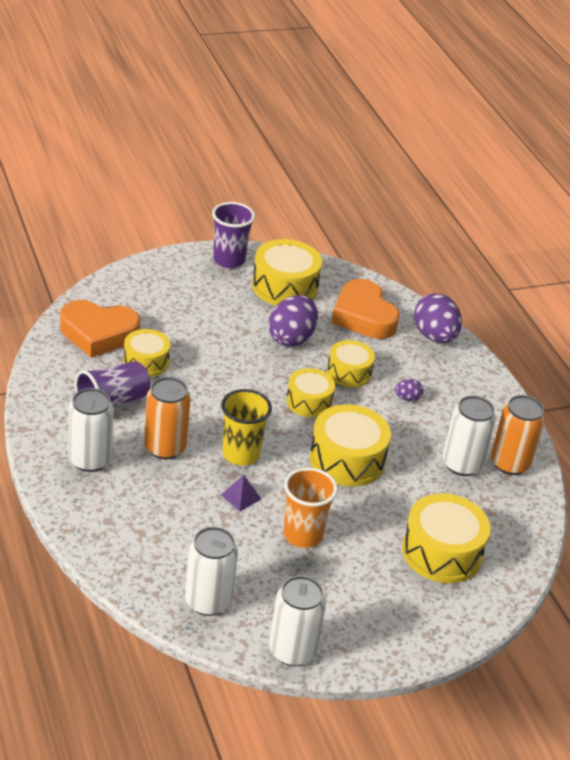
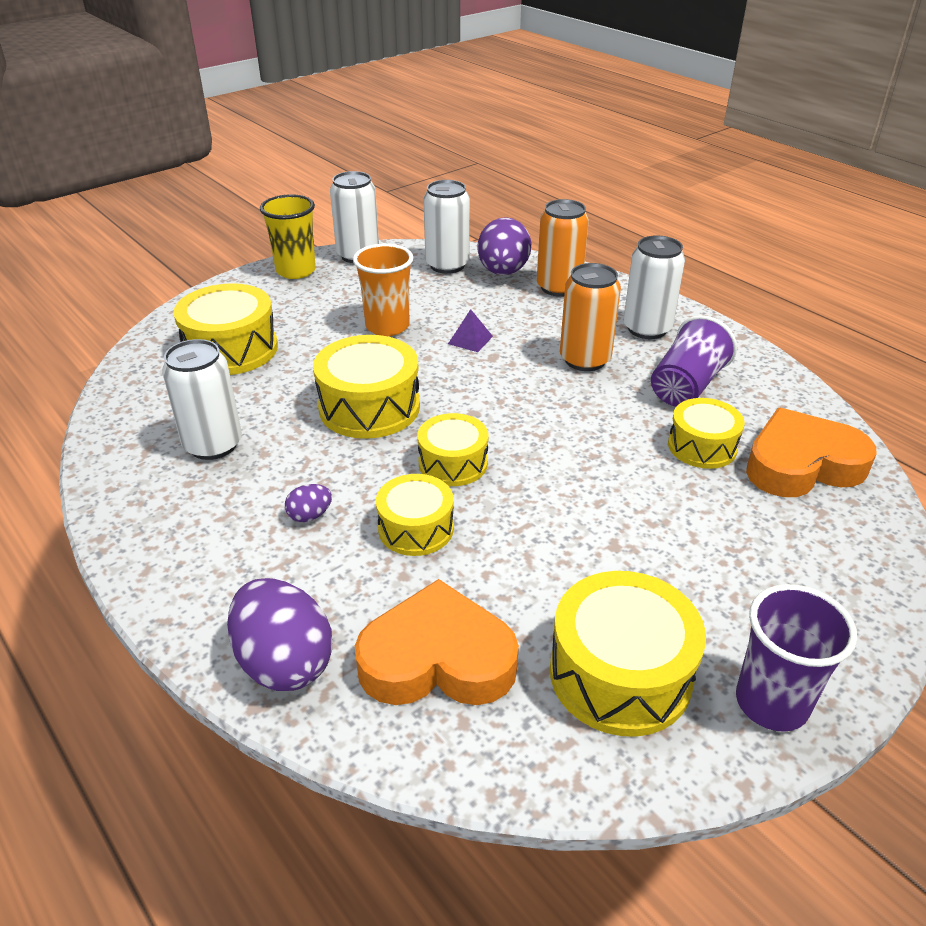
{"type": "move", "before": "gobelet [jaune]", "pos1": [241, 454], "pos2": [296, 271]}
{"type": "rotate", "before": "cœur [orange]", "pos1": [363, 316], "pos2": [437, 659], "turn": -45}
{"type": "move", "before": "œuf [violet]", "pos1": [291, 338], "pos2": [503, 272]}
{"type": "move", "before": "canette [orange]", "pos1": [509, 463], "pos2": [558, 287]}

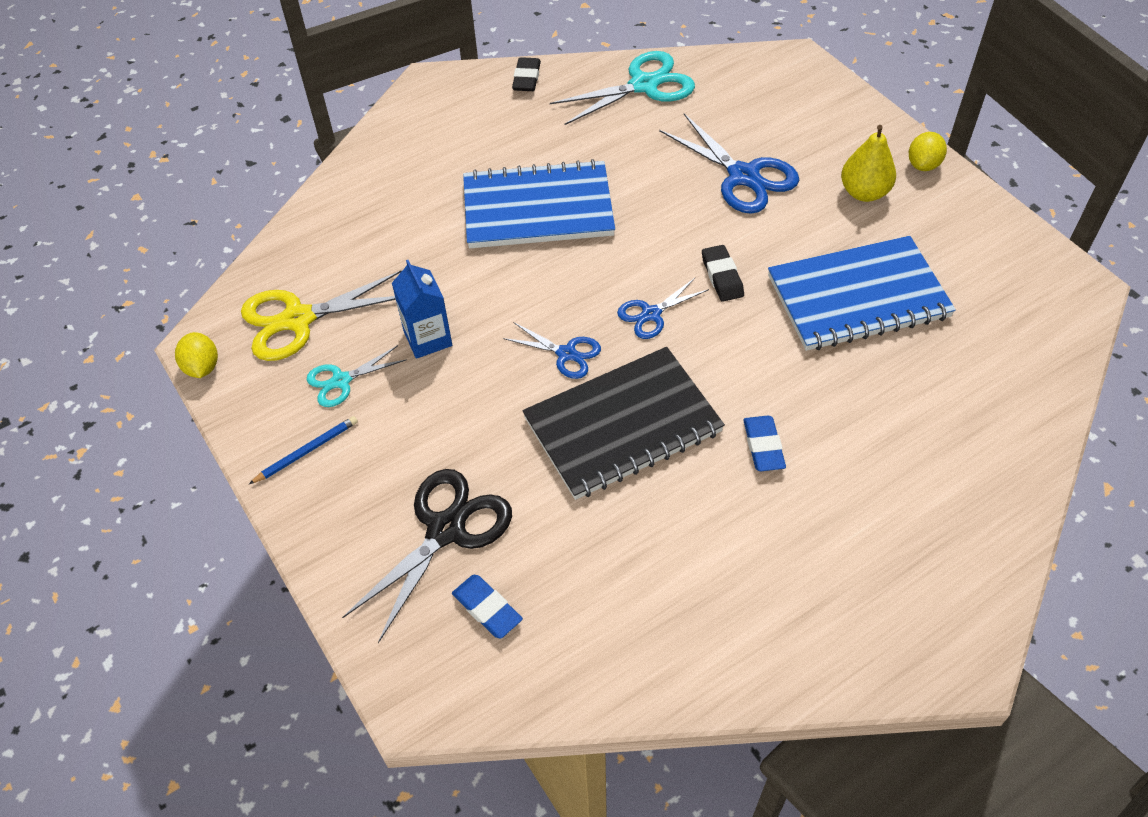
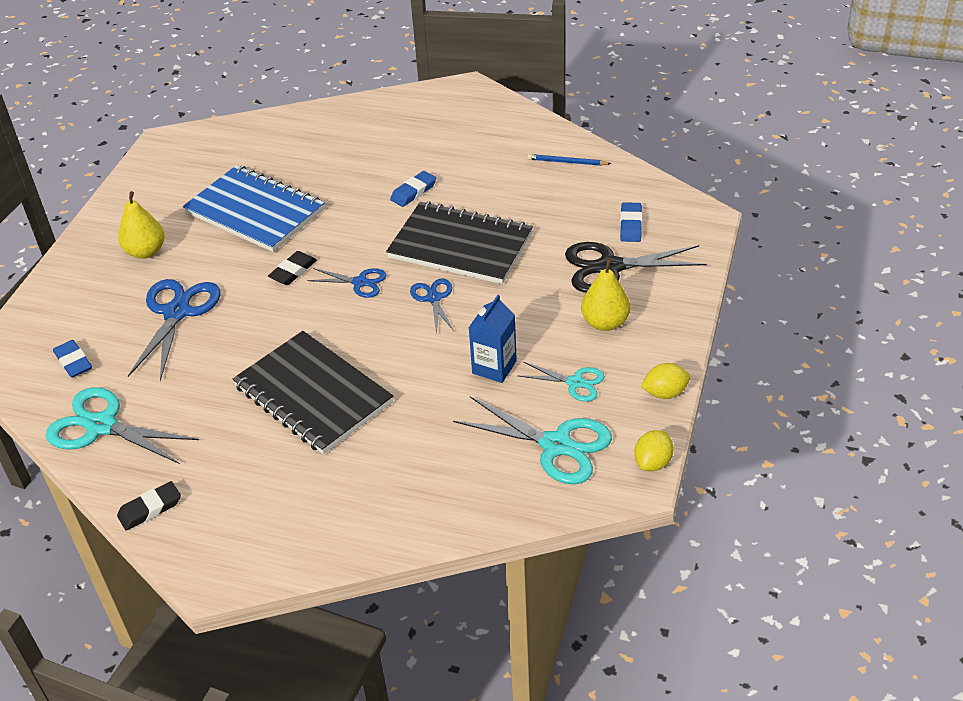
{"type": "insert", "after": "gomme [bleu]", "pos2": [73, 362]}
{"type": "recolor", "before": "carnet [bleu]", "after": "carnet [noir]", "pos1": [538, 208], "pos2": [313, 395]}
{"type": "recolor", "before": "ciseaux [jaune]", "after": "ciseaux [turquoise]", "pos1": [298, 319], "pos2": [556, 445]}
{"type": "move", "before": "crayon [bleu]", "pos1": [307, 451], "pos2": [567, 162]}
{"type": "insert", "after": "poire [jaune]", "pos2": [605, 322]}
{"type": "move", "before": "citron [jaune]", "pos1": [923, 165], "pos2": [665, 393]}

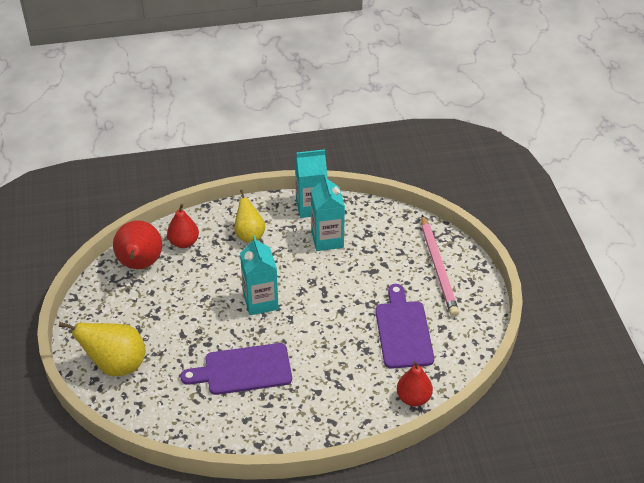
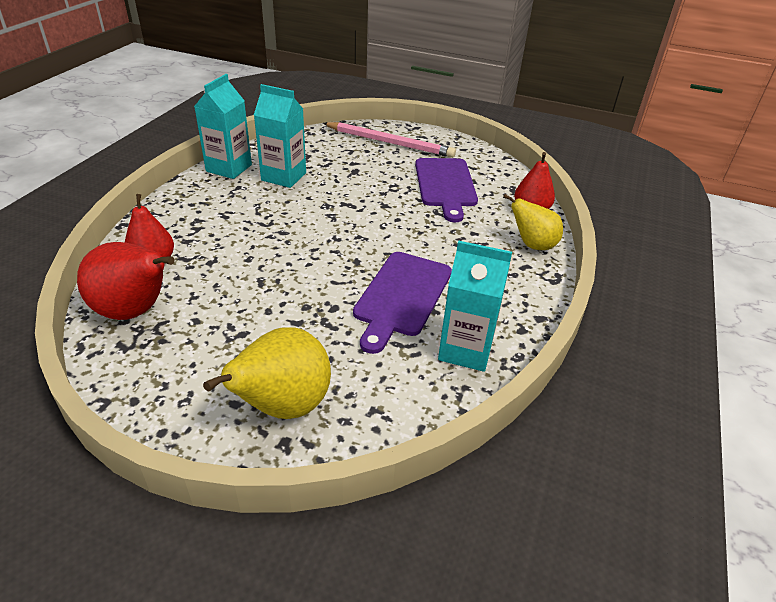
{"type": "rotate", "before": "planche à découper [violet]", "pos1": [403, 331], "pos2": [445, 185], "turn": -120}
{"type": "move", "before": "brique de lait [turquoise]", "pos1": [260, 302], "pos2": [465, 350]}
{"type": "move", "before": "poire [jaune]", "pos1": [249, 235], "pos2": [532, 245]}

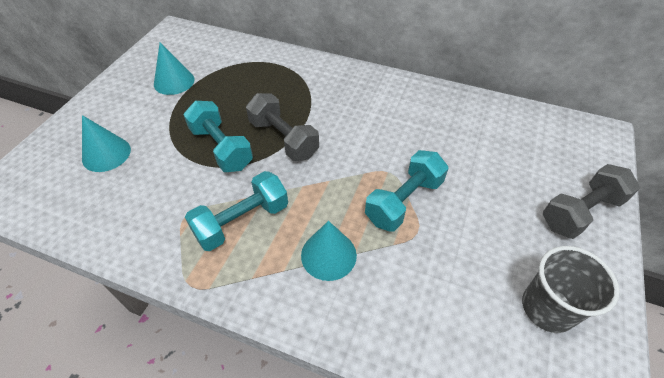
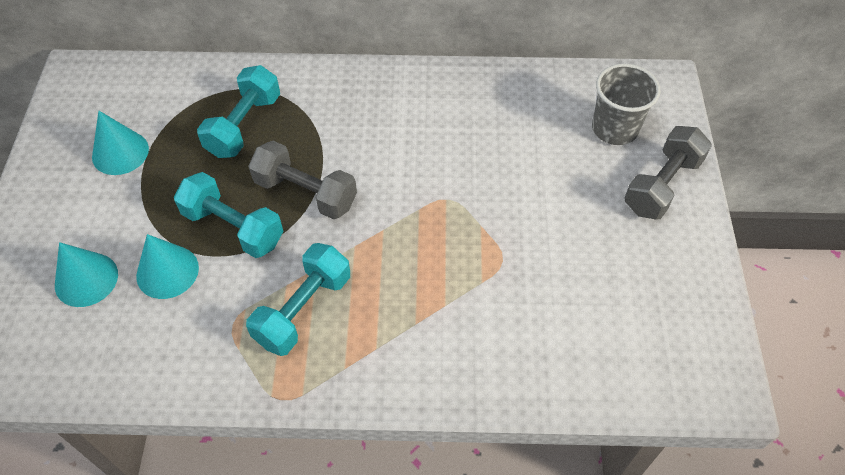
{"type": "move", "before": "cône [turquoise]", "pos1": [328, 255], "pos2": [167, 271]}
{"type": "move", "before": "haltère [turquoise]", "pos1": [404, 201], "pos2": [244, 125]}
{"type": "move", "before": "gobelet [gris]", "pos1": [547, 308], "pos2": [614, 129]}

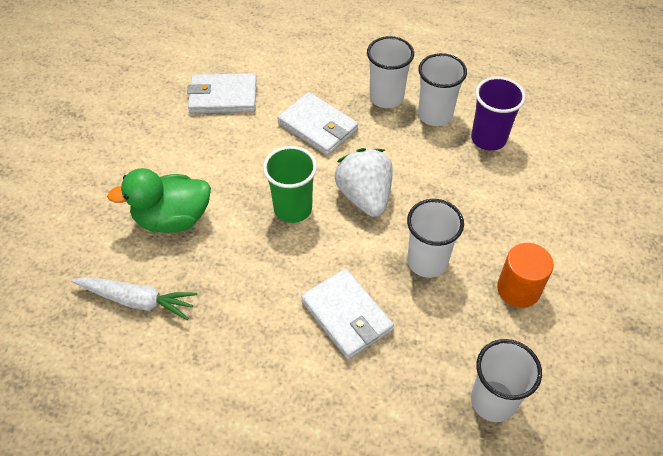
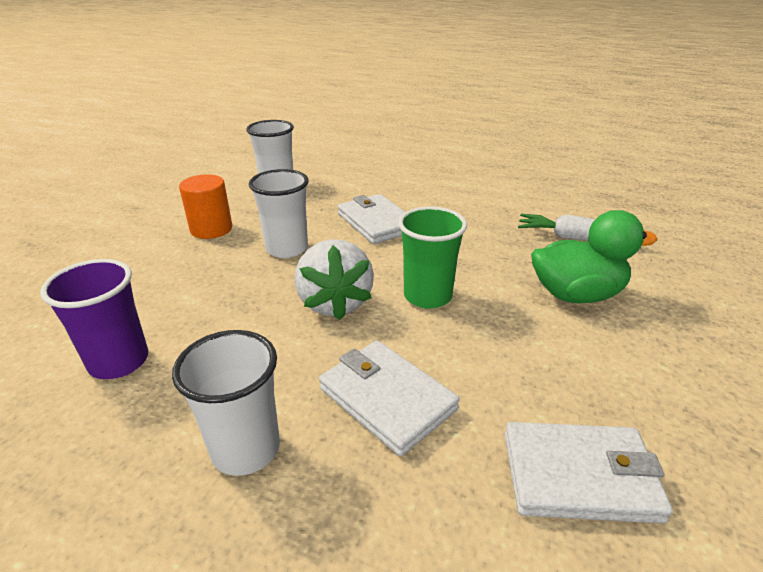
{"type": "delete", "before": "gobelet [blanc]", "pos1": [435, 115]}

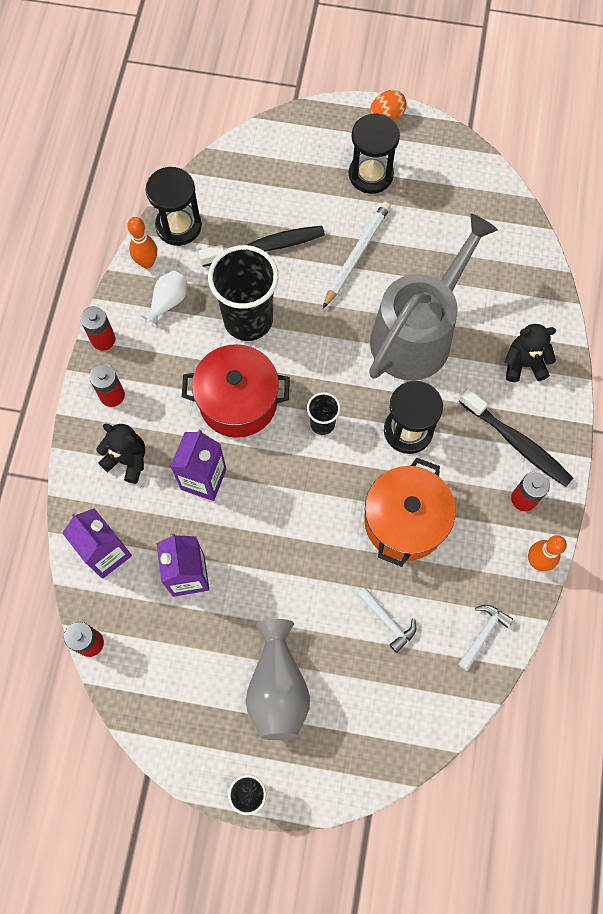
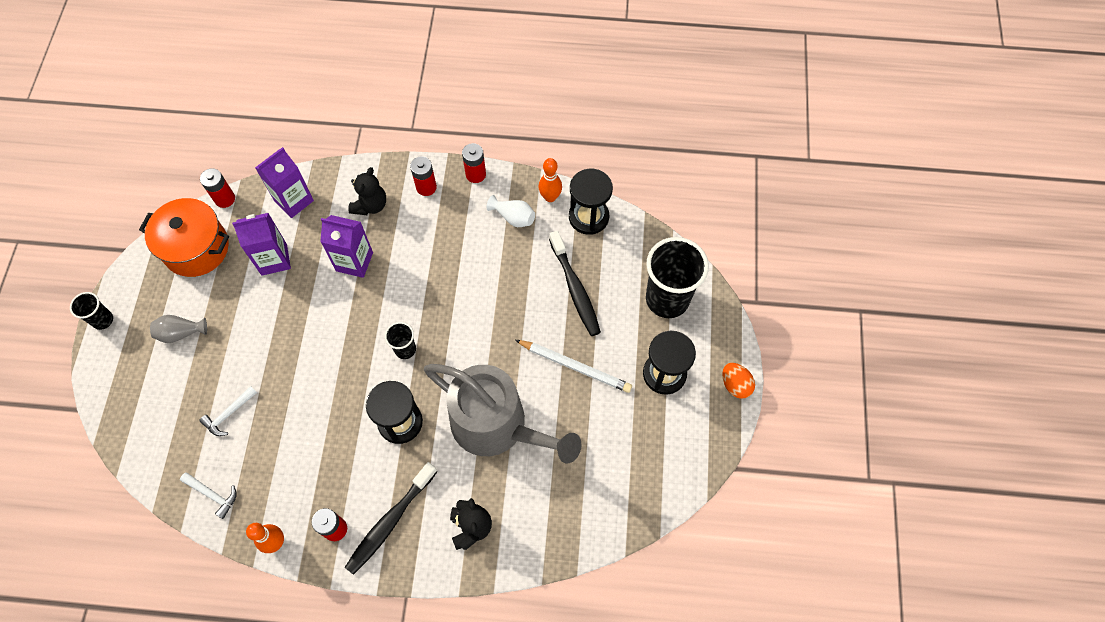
{"type": "move", "before": "marmite [orange]", "pos1": [404, 521], "pos2": [196, 248]}
{"type": "resize", "before": "vase [gris]", "pos1": [278, 687], "pos2": [181, 333], "scale": 0.57}
{"type": "move", "before": "gobelet [noir]", "pos1": [248, 320], "pos2": [667, 299]}
{"type": "delete", "before": "marmite [rouge]", "pos1": [238, 402]}

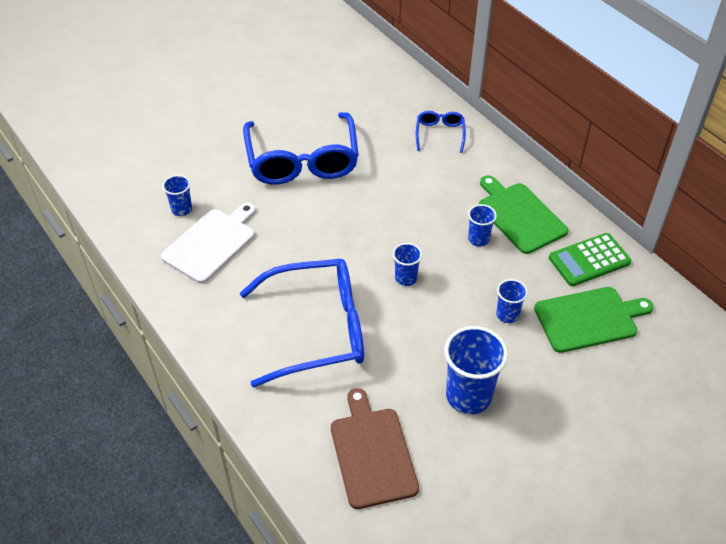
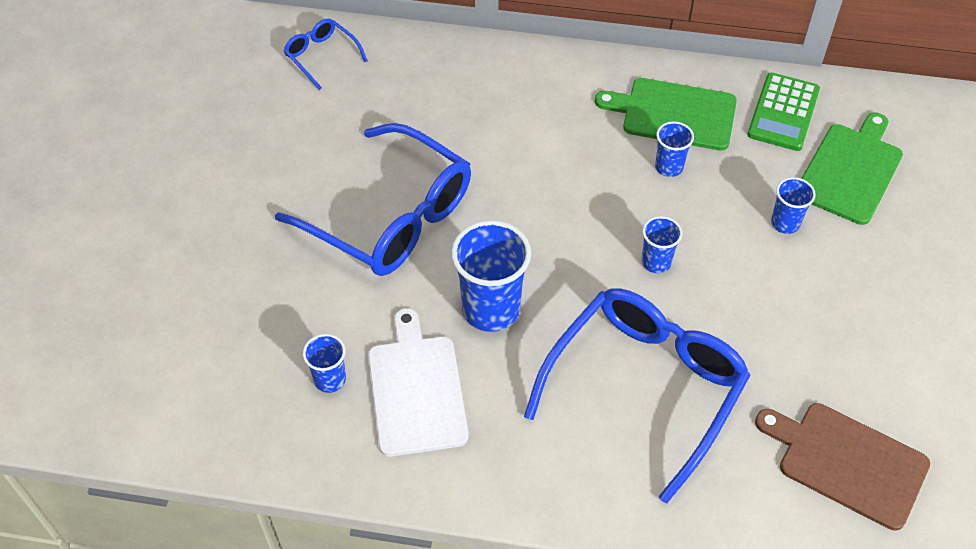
{"type": "move", "before": "lunettes [bleu]", "pos1": [440, 134], "pos2": [321, 56]}
{"type": "move", "before": "gobelet [bleu]", "pos1": [468, 396], "pos2": [491, 309]}

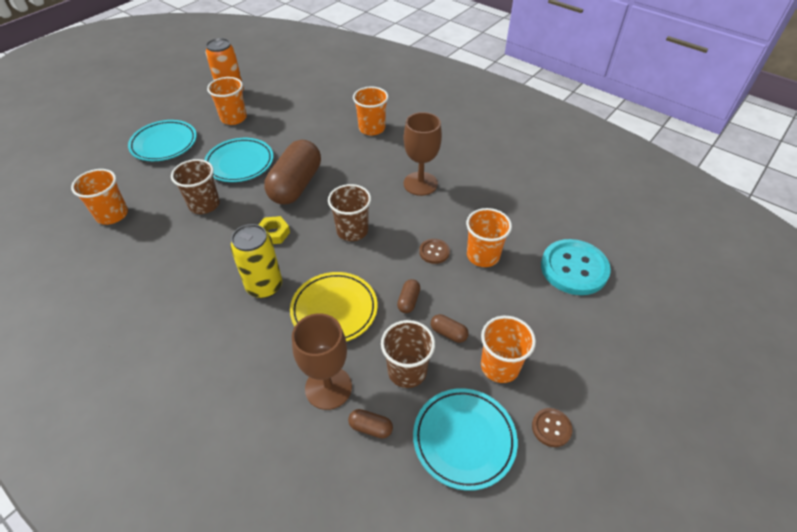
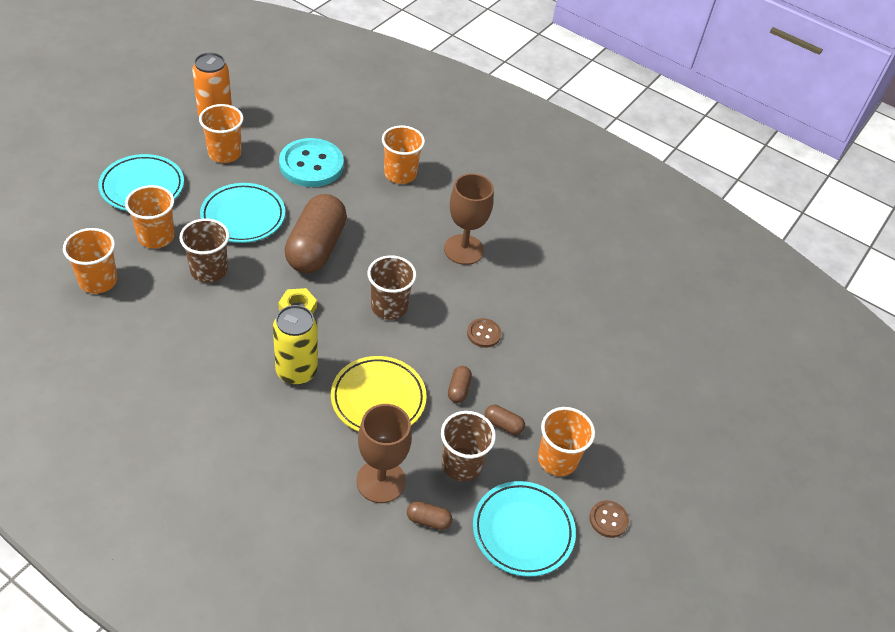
{"type": "move", "before": "gobelet [orange]", "pos1": [483, 255], "pos2": [156, 237]}
{"type": "move", "before": "bouton [turquoise]", "pos1": [574, 268], "pos2": [311, 165]}

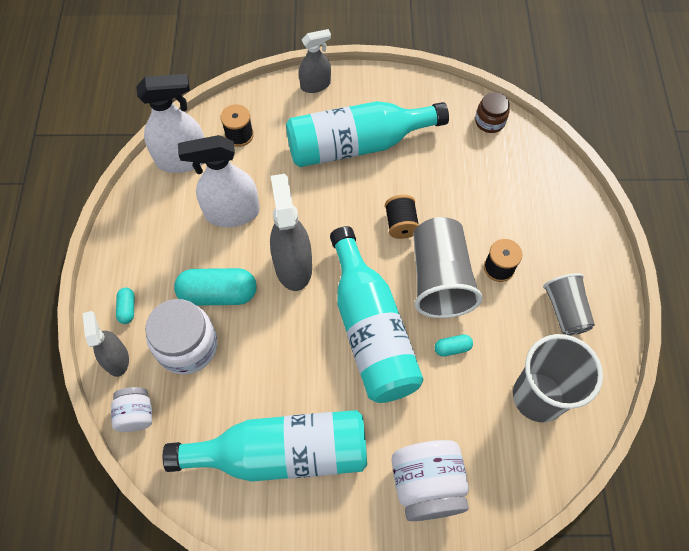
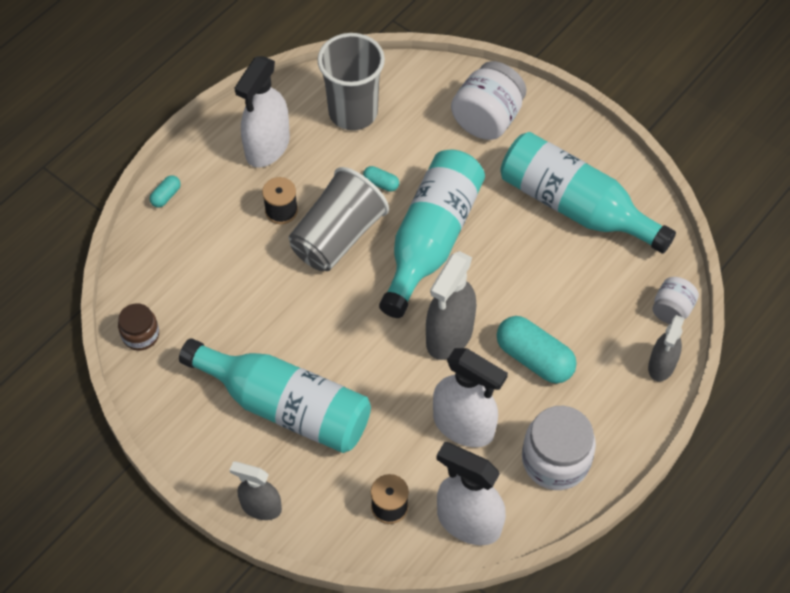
{"type": "move", "before": "gélule [turquoise]", "pos1": [127, 308], "pos2": [166, 196]}
{"type": "replace", "before": "gobelet [gris]", "after": "vaporisateur [blanc]", "pos1": [565, 311], "pos2": [267, 147]}
{"type": "move", "before": "bocal [blanc]", "pos1": [187, 346], "pos2": [555, 460]}
{"type": "delete", "before": "bobine [noir]", "pos1": [401, 224]}

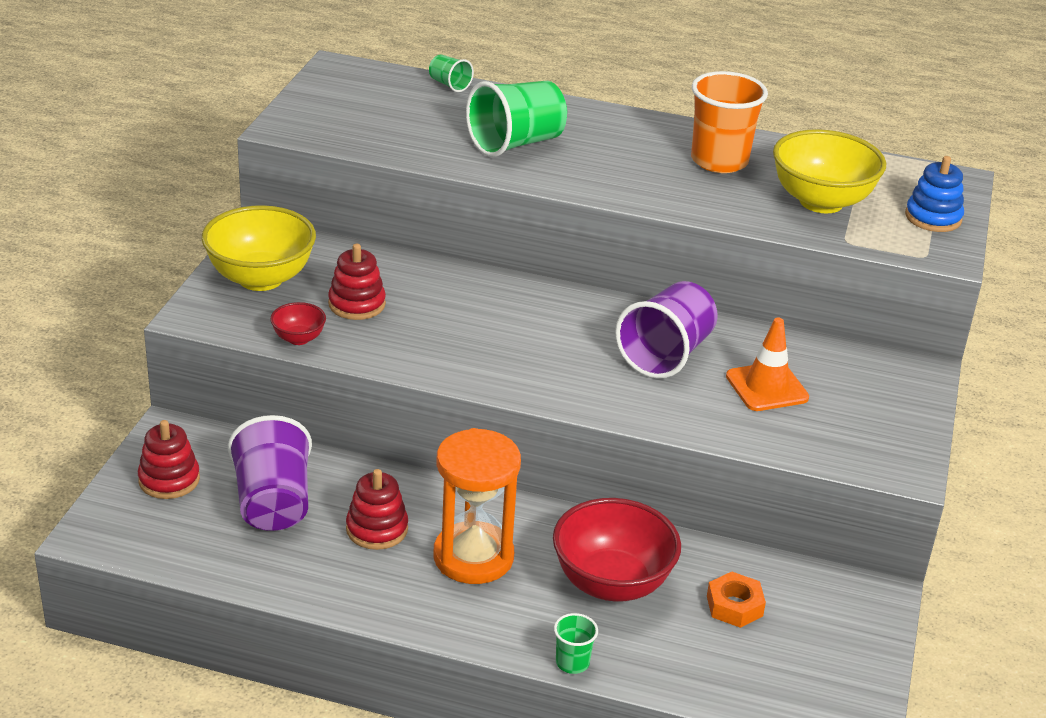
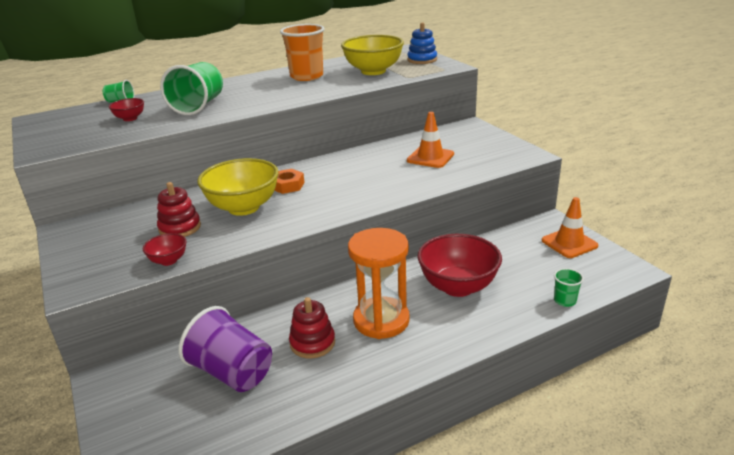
{"type": "insert", "after": "bol [rouge]", "pos2": [130, 118]}
{"type": "move", "before": "bol [jaune]", "pos1": [260, 278], "pos2": [243, 207]}
{"type": "move", "before": "écrou [orange]", "pos1": [734, 606], "pos2": [287, 185]}
{"type": "insert", "after": "cône de chantier [orange]", "pos2": [569, 243]}
{"type": "move", "before": "gobelet [vert]", "pos1": [572, 662], "pos2": [565, 301]}
{"type": "delete", "before": "jouet à empiler [rouge]", "pos1": [169, 480]}
{"type": "delete", "before": "gobelet [violet]", "pos1": [666, 354]}

